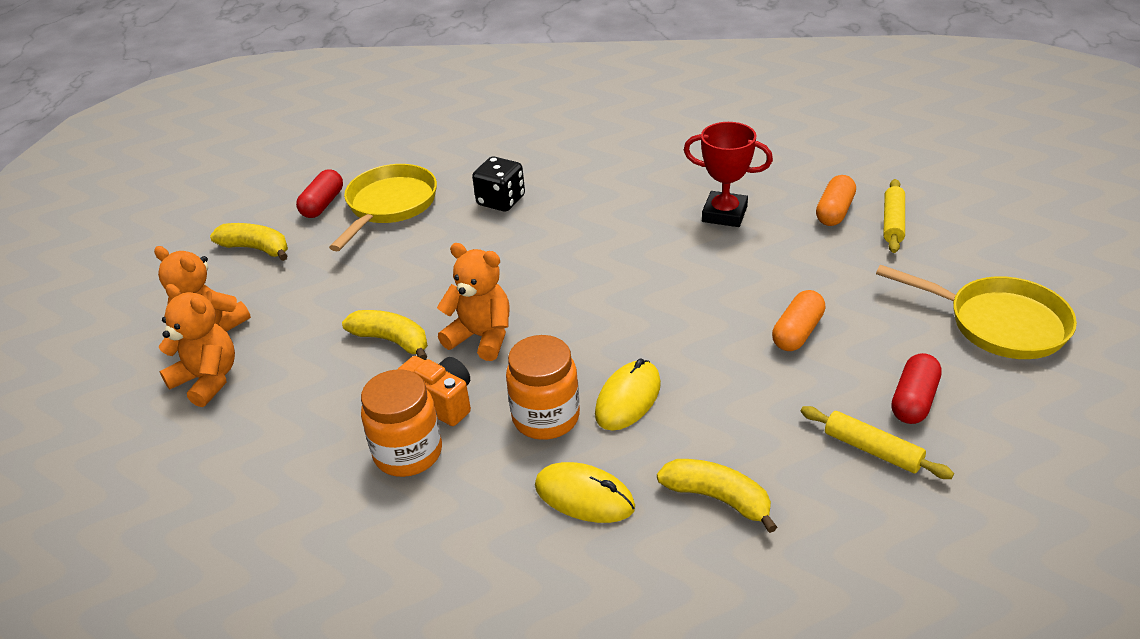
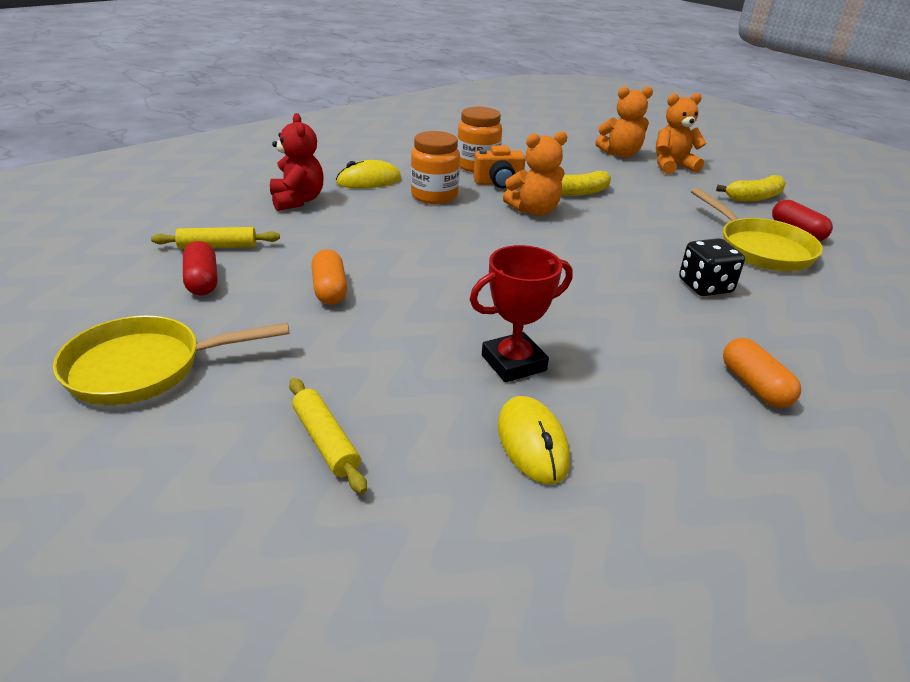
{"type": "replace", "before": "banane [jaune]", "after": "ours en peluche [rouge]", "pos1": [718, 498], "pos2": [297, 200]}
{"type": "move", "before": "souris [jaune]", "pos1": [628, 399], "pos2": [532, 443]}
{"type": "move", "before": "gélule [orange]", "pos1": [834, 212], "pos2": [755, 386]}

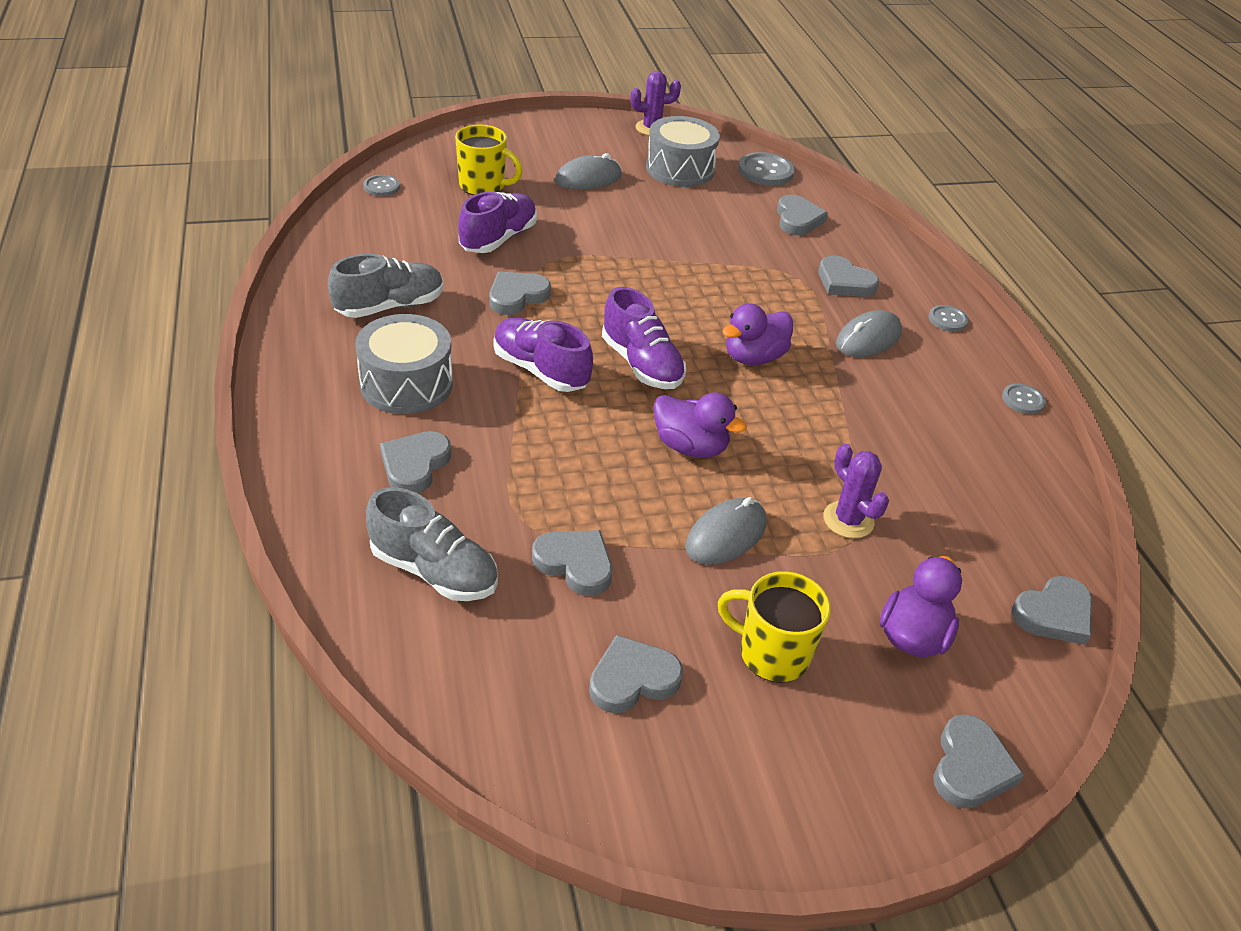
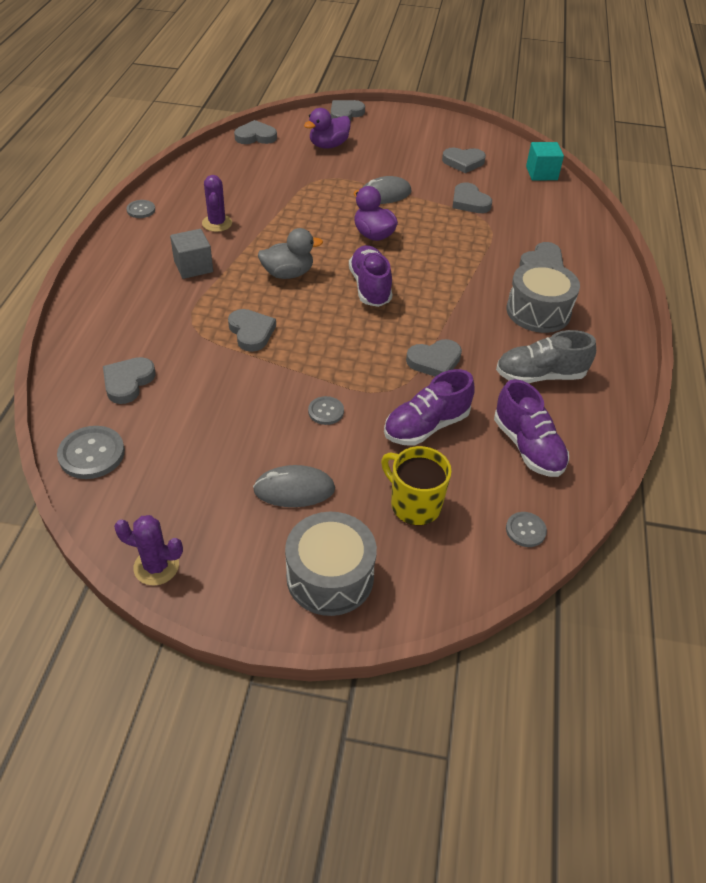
{"type": "replace", "before": "souris [gris]", "after": "cube [gris]", "pos1": [868, 339], "pos2": [193, 267]}
{"type": "move", "before": "cactus [violet]", "pos1": [848, 520], "pos2": [217, 223]}
{"type": "move", "before": "cœur [gris]", "pos1": [844, 282], "pos2": [251, 332]}
{"type": "recolor", "before": "canard [violet]", "after": "canard [gris]", "pos1": [753, 357], "pos2": [288, 274]}
{"type": "move", "before": "tambour [gris]", "pos1": [680, 169], "pos2": [330, 577]}
{"type": "move", "before": "bouton [gris]", "pos1": [947, 320], "pos2": [326, 411]}
{"type": "move", "before": "chaussure [violet]", "pos1": [540, 370], "pos2": [527, 447]}
{"type": "insert", "after": "cube [turquoise]", "pos2": [541, 173]}
{"type": "delete", "before": "chaussure [gris]", "pos1": [434, 571]}
{"type": "delete", "before": "tasse [jaune]", "pos1": [771, 653]}

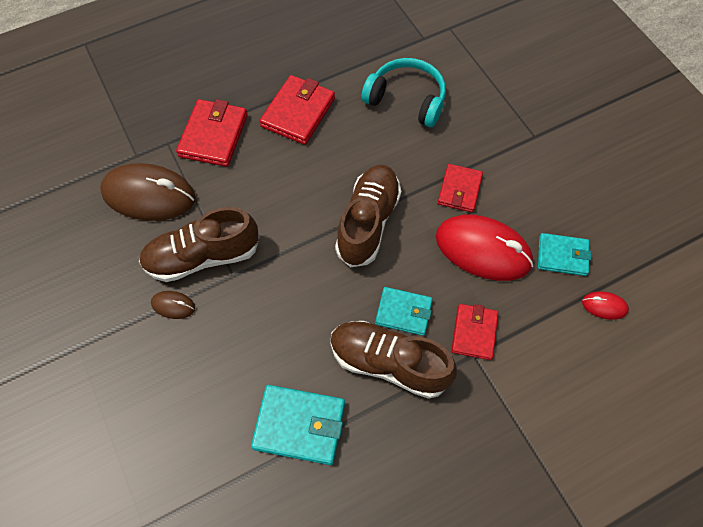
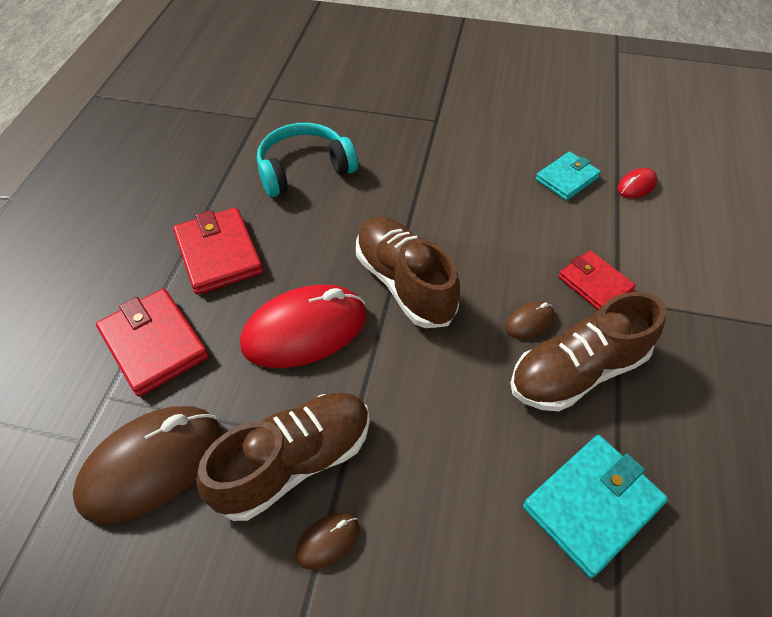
{"type": "rotate", "before": "chaussure [marron]", "pos1": [202, 257], "pos2": [294, 462], "turn": -150}
{"type": "move", "before": "souris [rouge]", "pos1": [483, 250], "pos2": [305, 330]}
{"type": "replace", "before": "portefeuille [turquoise]", "after": "souris [marron]", "pos1": [403, 312], "pos2": [529, 322]}
{"type": "delete", "before": "portefeuille [rouge]", "pos1": [459, 190]}

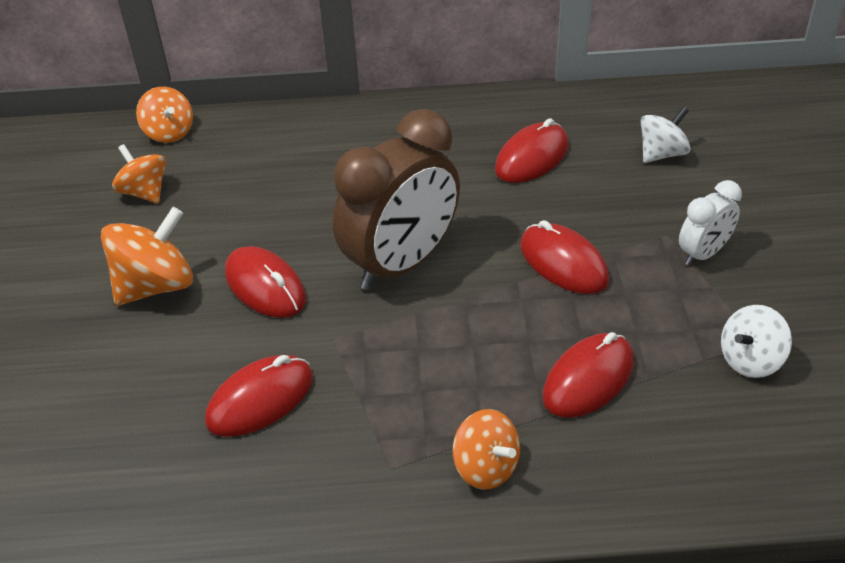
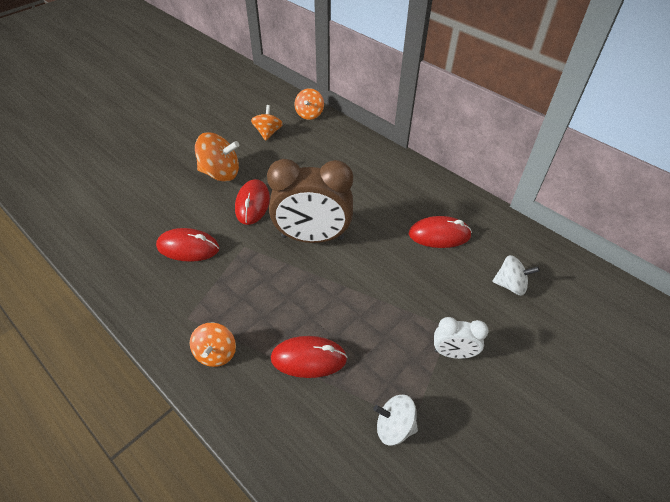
{"type": "delete", "before": "souris [rouge]", "pos1": [563, 263]}

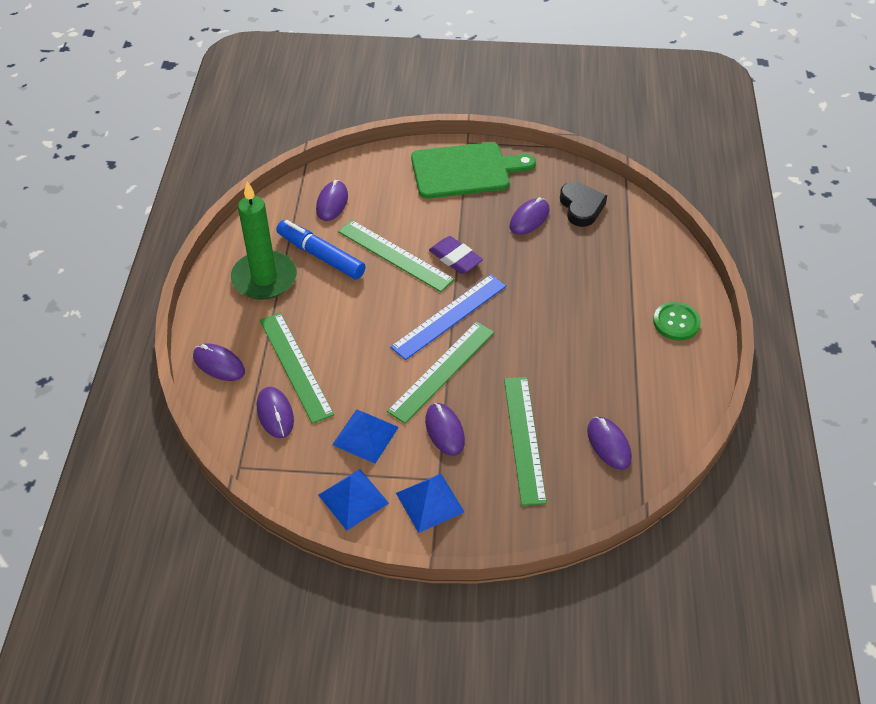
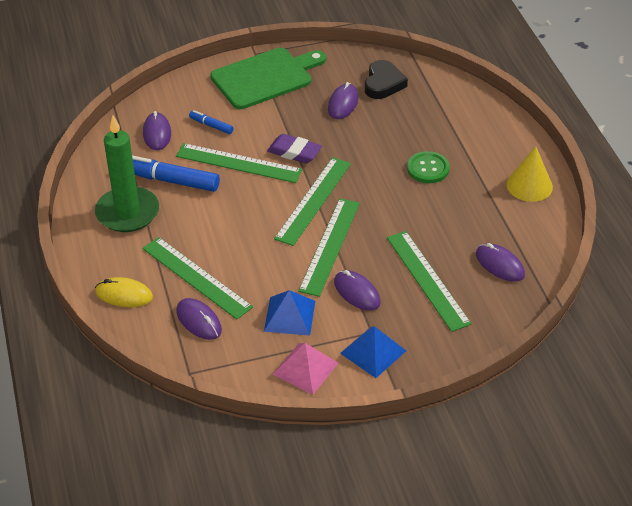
{"type": "recolor", "before": "souris [violet]", "after": "souris [jaune]", "pos1": [219, 364], "pos2": [124, 295]}
{"type": "insert", "after": "feutre [bleu]", "pos2": [211, 125]}
{"type": "recolor", "before": "pyramide [bleu]", "after": "pyramide [rose]", "pos1": [353, 499], "pos2": [305, 368]}
{"type": "recolor", "before": "règle [bleu]", "after": "règle [vert]", "pos1": [449, 316], "pos2": [313, 200]}
{"type": "rotate", "before": "cœur [noir]", "pos1": [581, 207], "pos2": [383, 83], "turn": 45}
{"type": "move", "before": "bouton [vert]", "pos1": [676, 322], "pos2": [428, 168]}
{"type": "insert", "after": "cône [jaune]", "pos2": [529, 185]}

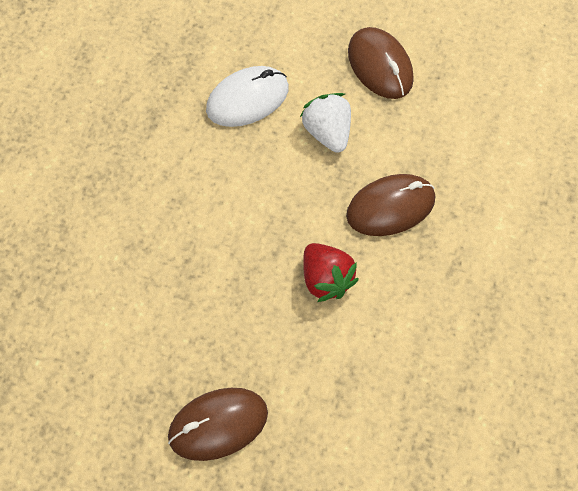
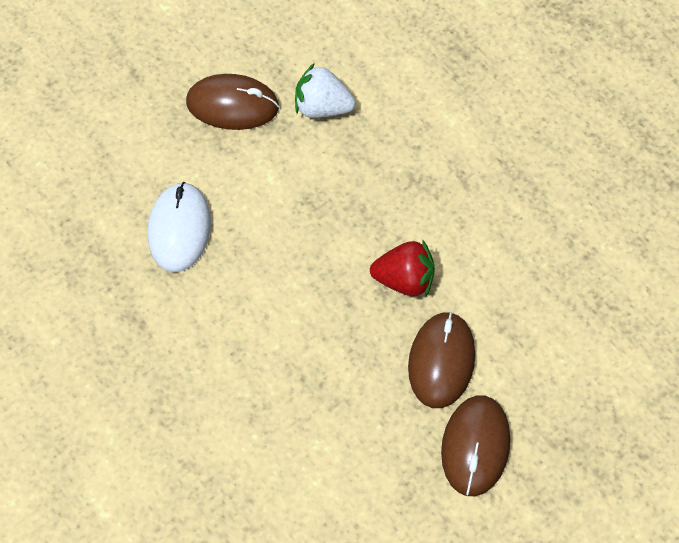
{"type": "move", "before": "fraise [blanc]", "pos1": [328, 132], "pos2": [322, 107]}
{"type": "move", "before": "souris [marron]", "pos1": [390, 207], "pos2": [441, 361]}

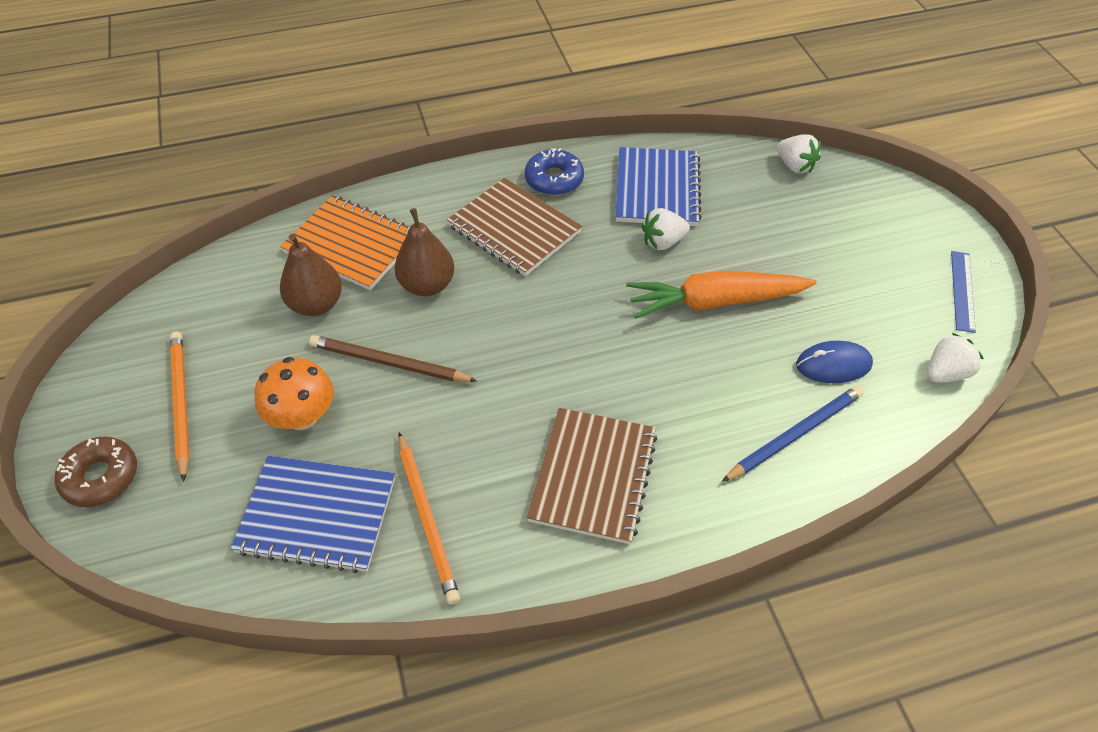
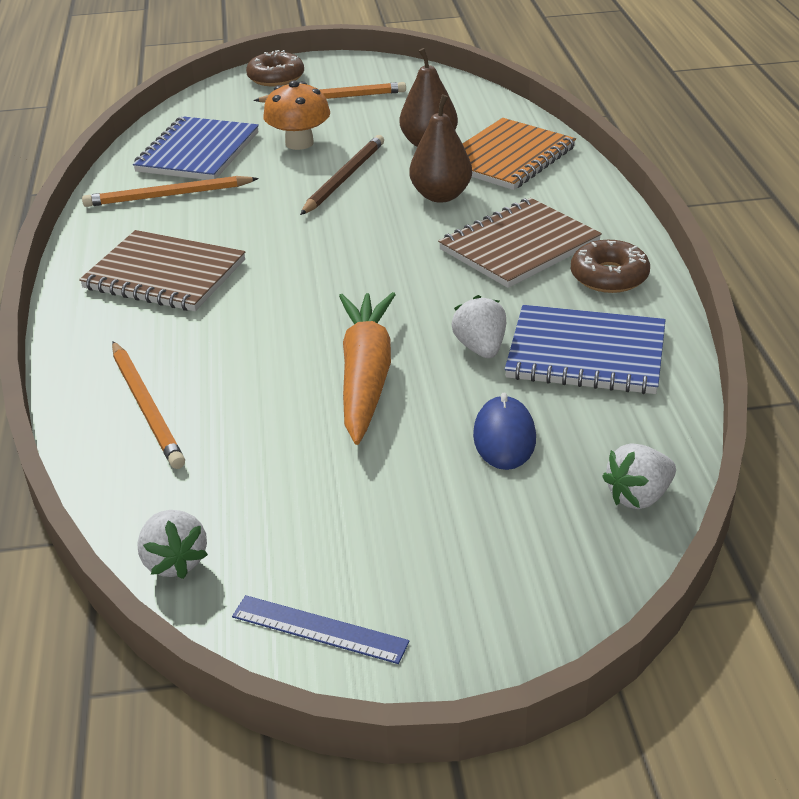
{"type": "recolor", "before": "crayon [bleu]", "after": "crayon [orange]", "pos1": [795, 434], "pos2": [146, 407]}
{"type": "move", "before": "souris [bleu]", "pos1": [833, 365], "pos2": [504, 437]}
{"type": "recolor", "before": "beignet [bleu]", "after": "beignet [marron]", "pos1": [554, 179], "pos2": [609, 276]}

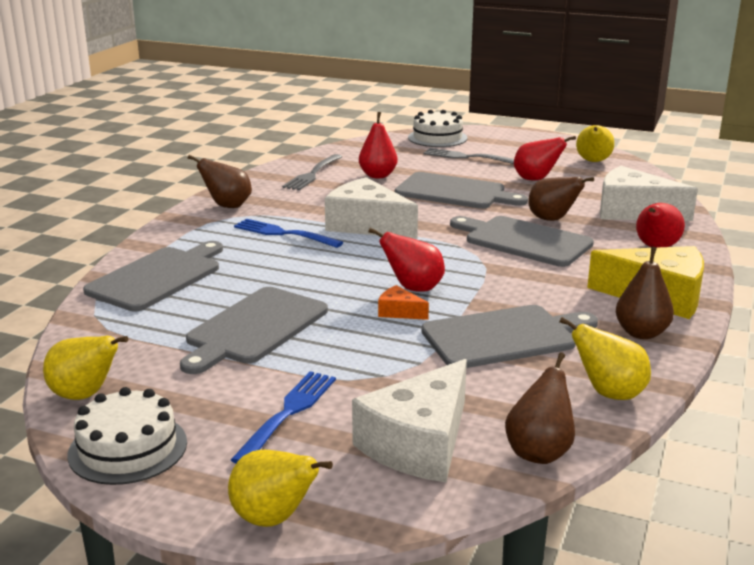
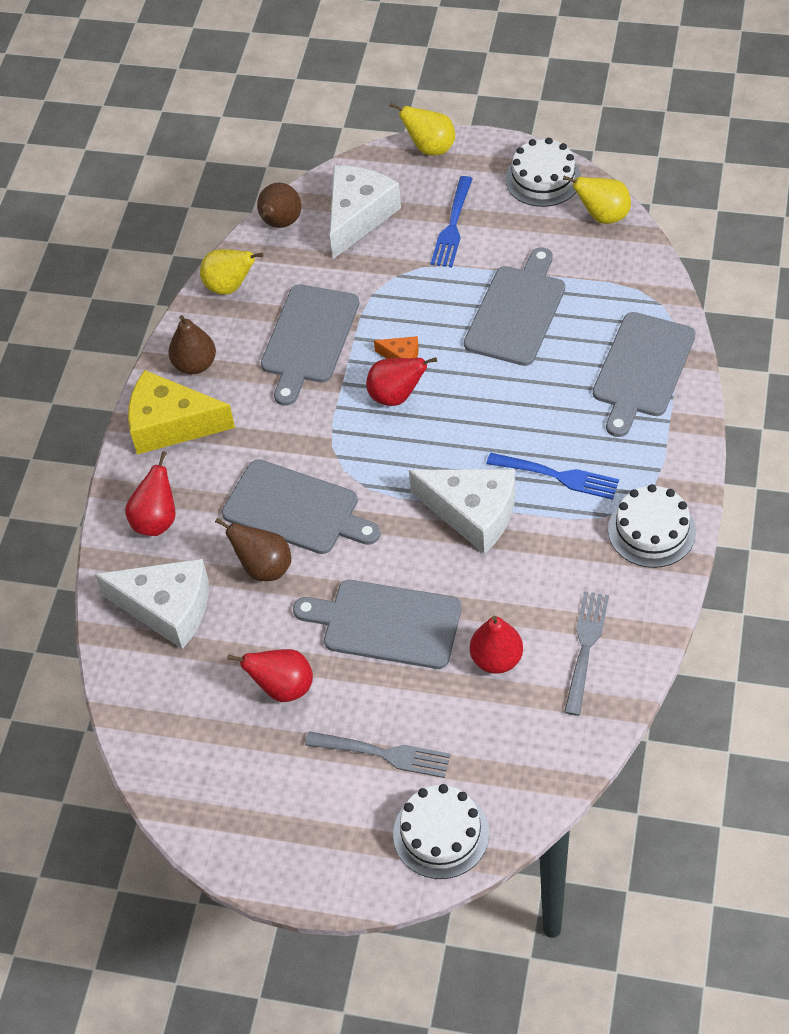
{"type": "rotate", "before": "planche à découper [gris]", "pos1": [504, 337], "pos2": [308, 338], "turn": -45}
{"type": "replace", "before": "poire [marron]", "after": "gâteau [blanc]", "pos1": [227, 206], "pos2": [651, 530]}
{"type": "delete", "before": "poire [jaune]", "pos1": [593, 161]}

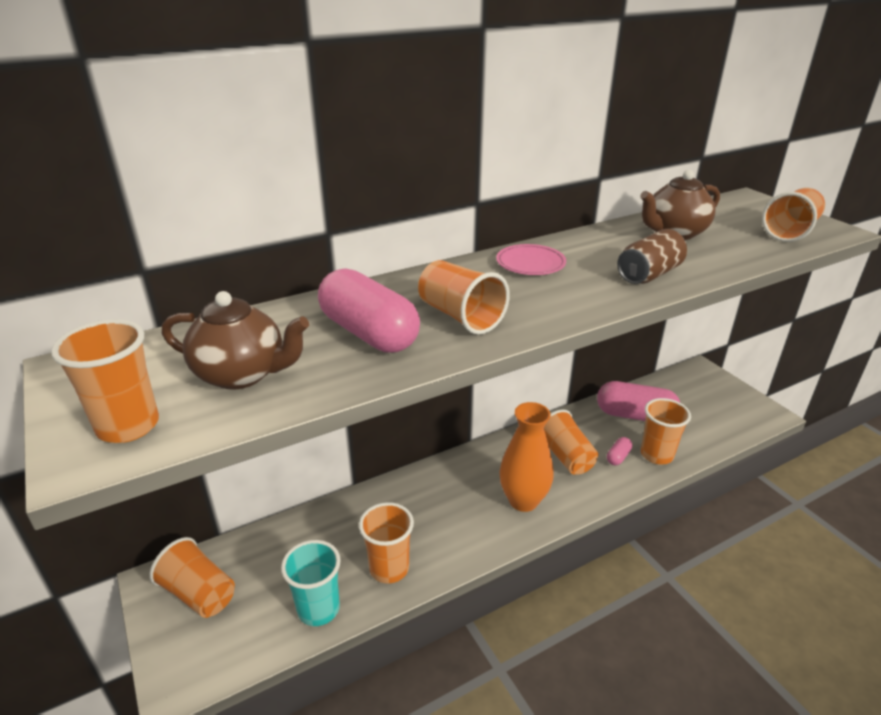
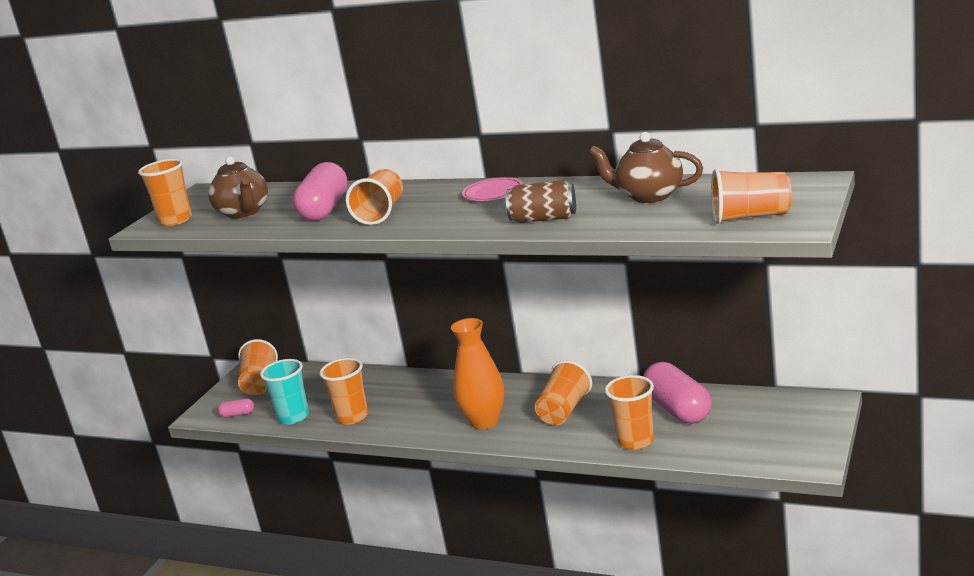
{"type": "move", "before": "gélule [rose]", "pos1": [618, 457], "pos2": [237, 414]}

